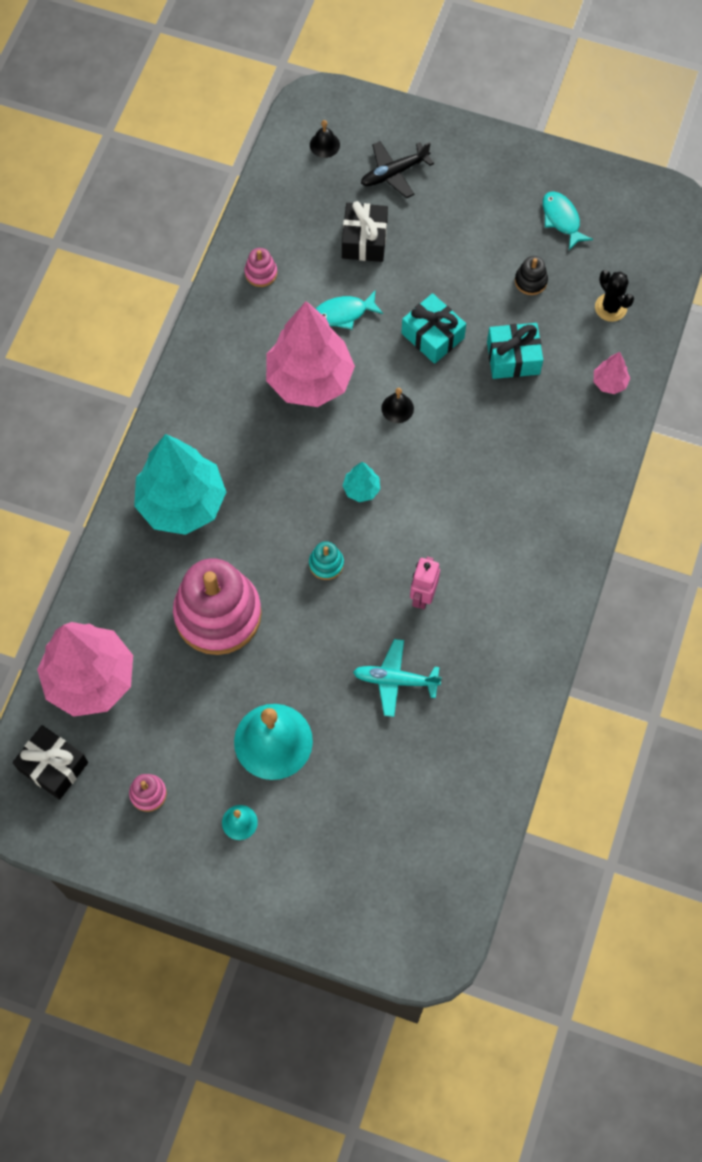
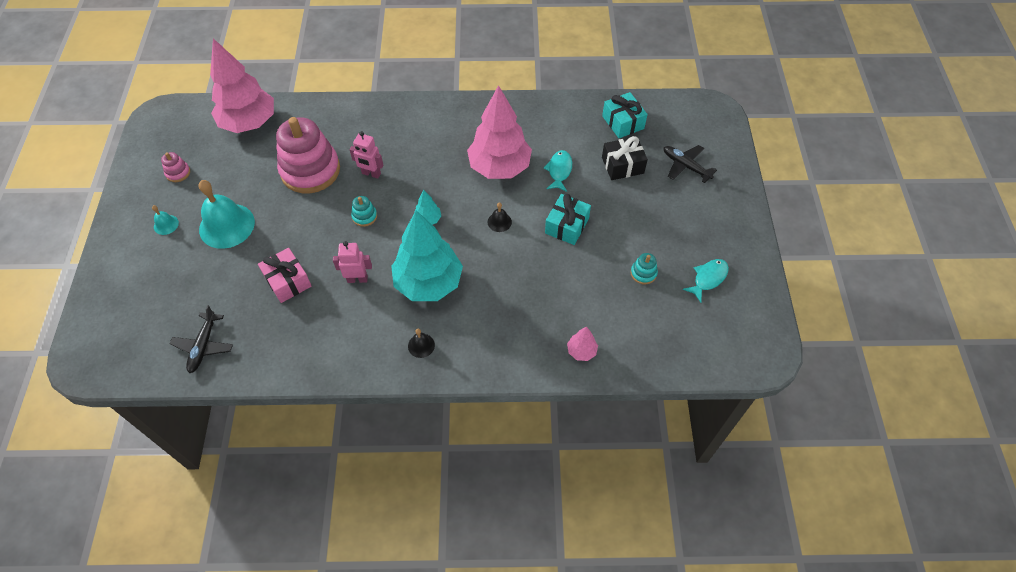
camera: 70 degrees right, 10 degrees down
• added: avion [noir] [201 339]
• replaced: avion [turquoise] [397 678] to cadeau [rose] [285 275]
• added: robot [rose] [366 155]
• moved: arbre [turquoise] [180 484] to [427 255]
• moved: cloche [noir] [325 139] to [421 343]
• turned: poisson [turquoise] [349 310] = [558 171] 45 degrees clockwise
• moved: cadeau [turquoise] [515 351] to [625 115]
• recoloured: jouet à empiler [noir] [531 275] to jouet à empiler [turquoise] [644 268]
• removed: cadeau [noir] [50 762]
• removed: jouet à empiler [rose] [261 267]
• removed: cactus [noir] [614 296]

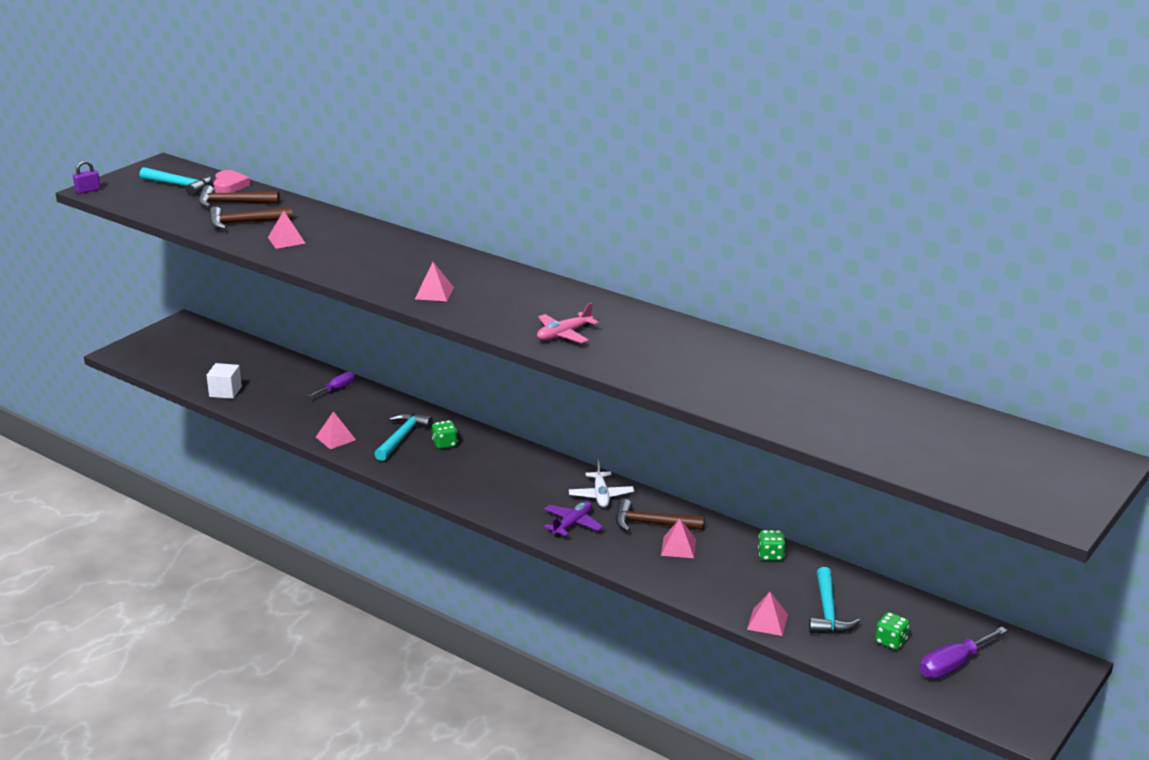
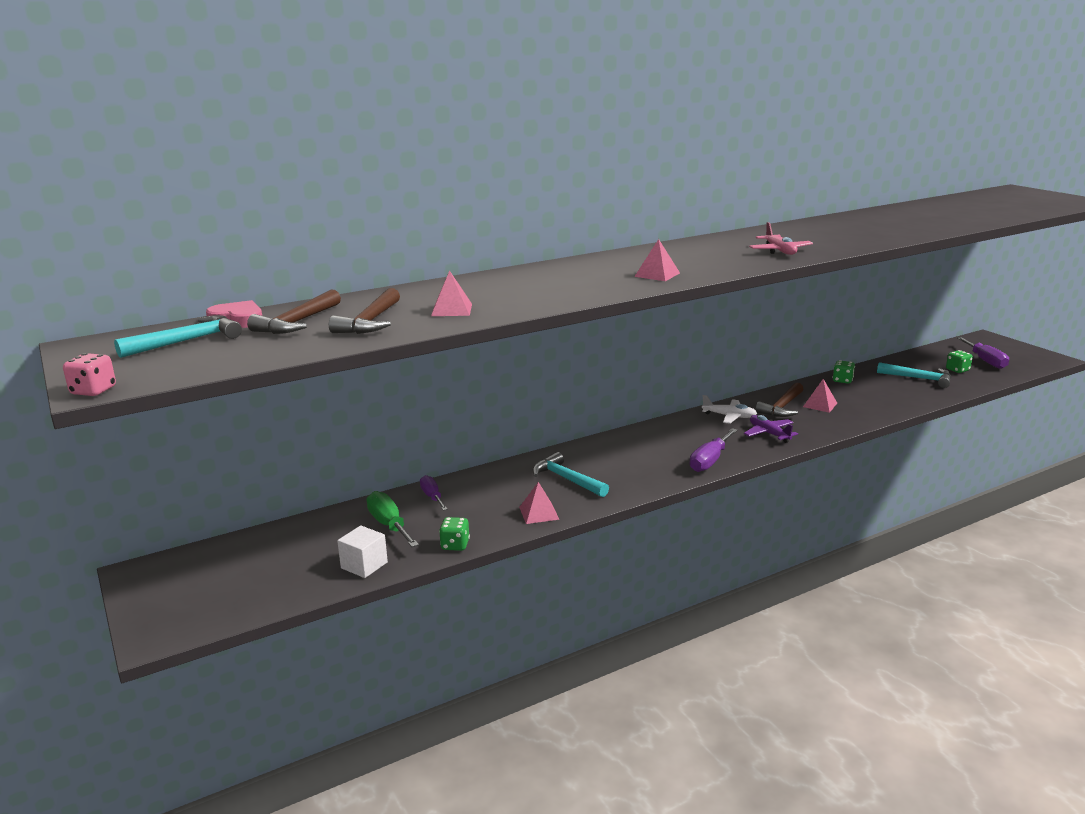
camera: 65 degrees left, 5 degrees down
• replaced: cadenas [violet] [87 177] to dé [rose] [89 374]
• added: tournevis [vert] [392 519]
• moved: dé [vert] [445 434] to [454 534]
• added: tournevis [violet] [714 450]
• removed: pyramide [rose] [767 614]

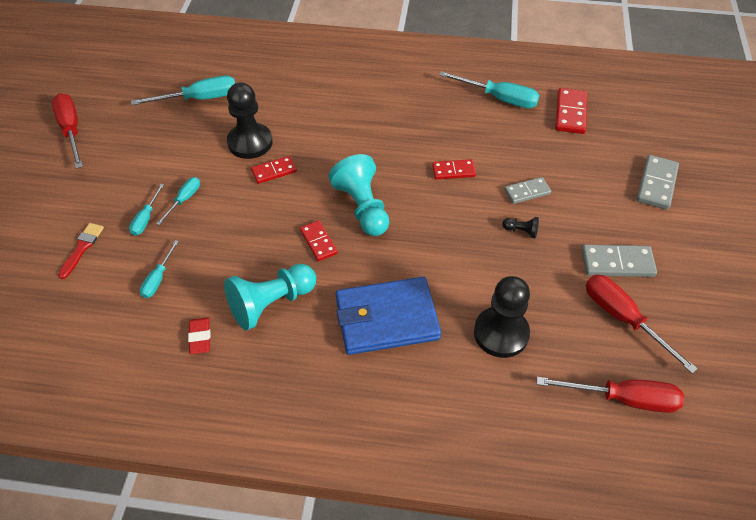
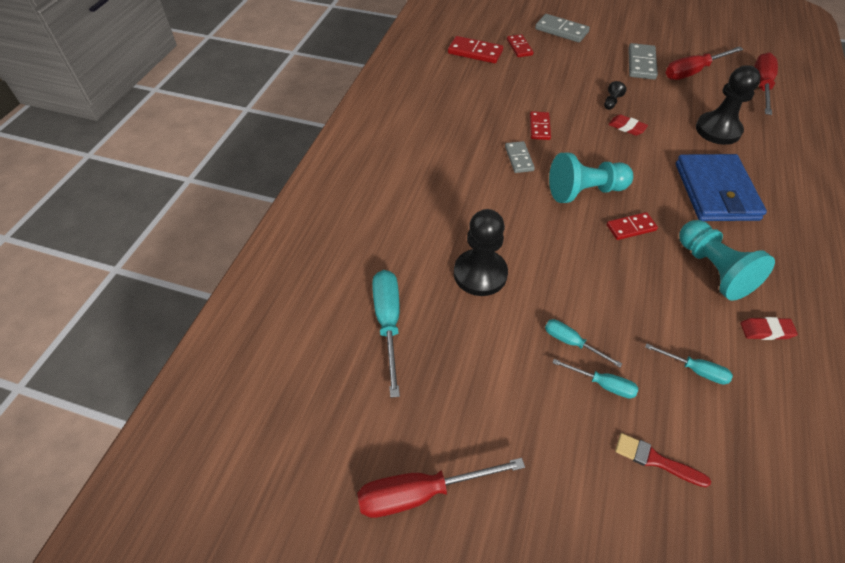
camera: 80 degrees left, 0 degrees up
• moved: domino [gris] [527 190] to [520 157]
• moved: domino [rouge] [274 170] to [520 45]
• added: gomme [rouge] [628 125]
• removed: tournevis [turquoise] [489 89]

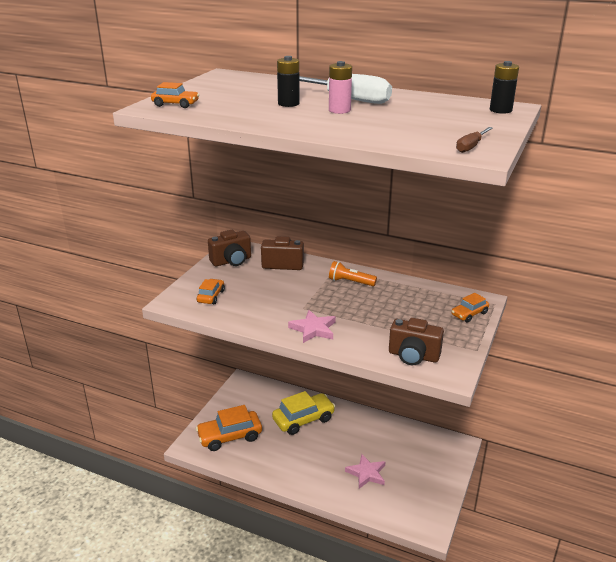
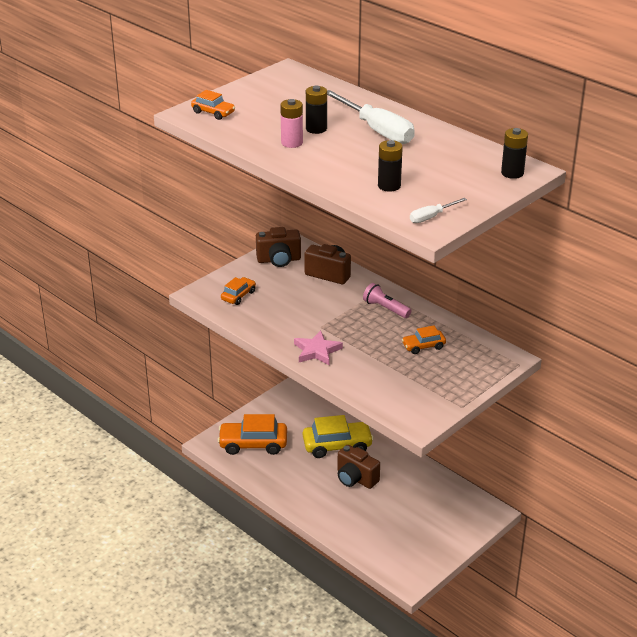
camera: 20 degrees right, 5 degrees up
• moved: pile [rose] [340 87] to [291 123]
• moved: appareil photo [marron] [416 341] to [358 467]
• recoloured: lampe de poche [orange] [353 273] to lampe de poche [rose] [387 300]
• added: pile [noir] [390 166]
• moved: voiture [orange] [470 308] to [424 339]
• recoloured: tournevis [marron] [474 140] to tournevis [blanc] [438 210]
• removed: étoile [rose] [365 471]

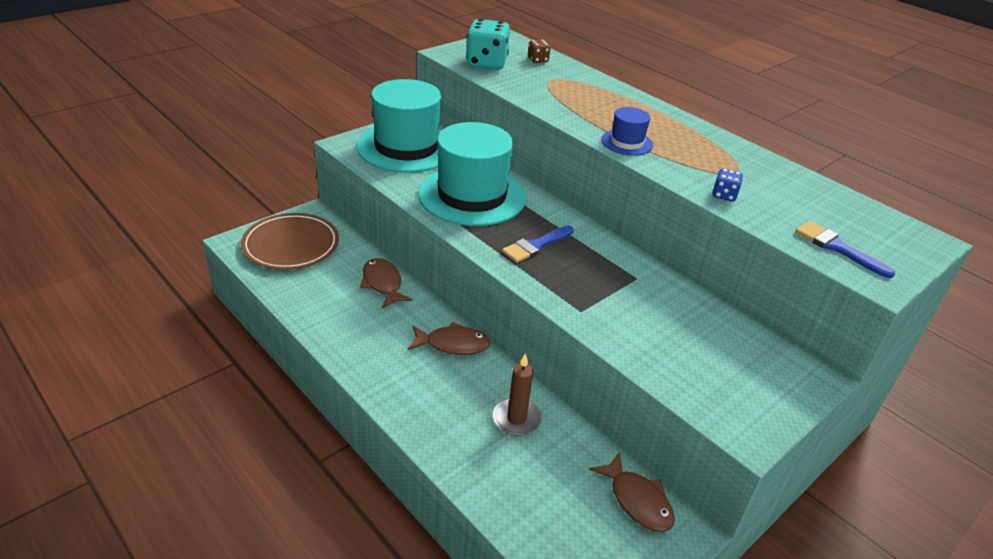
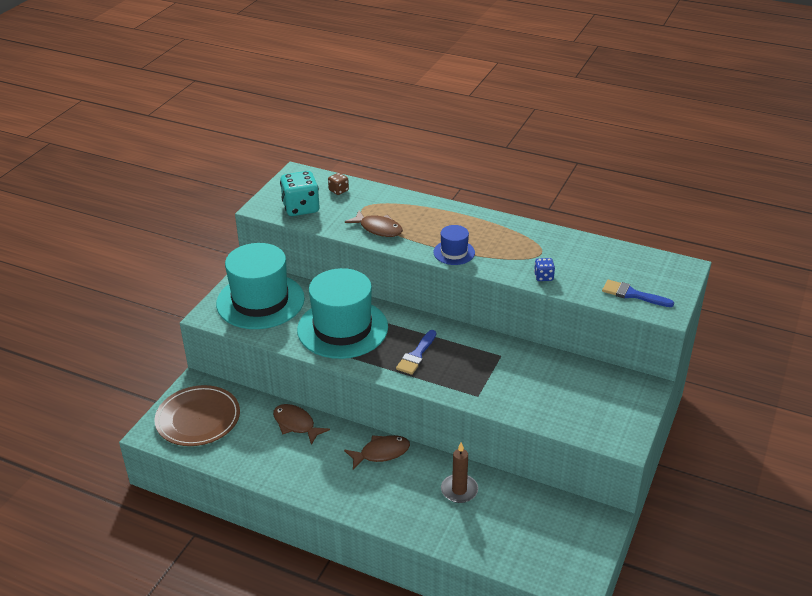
camera: 20 degrees left, 0 degrees up
• moved: poisson [marron] [632 492] to [374 223]

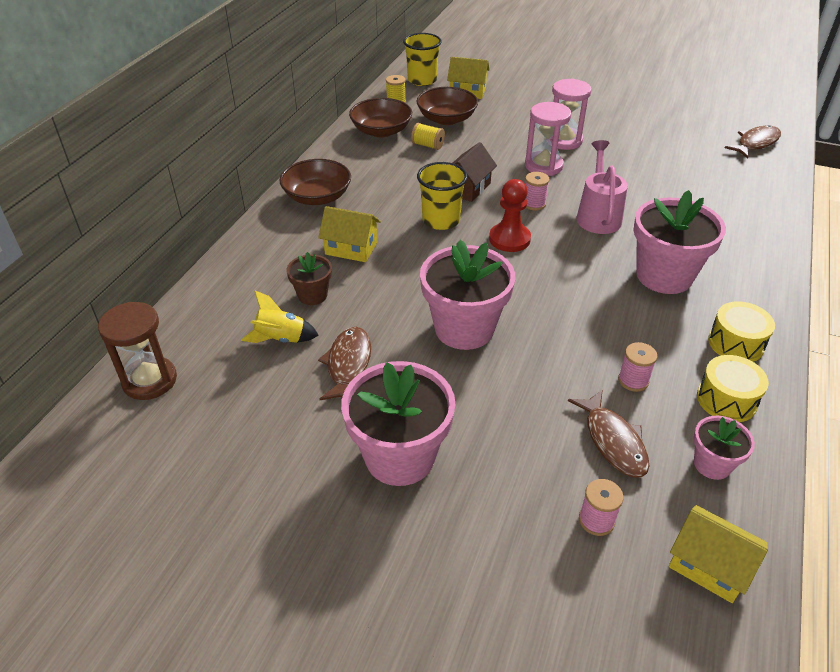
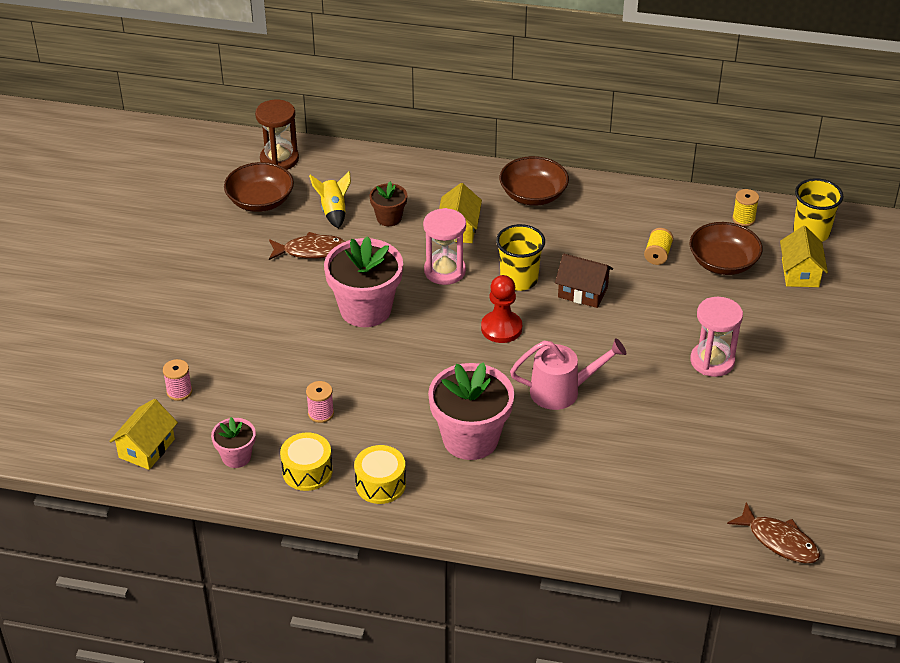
camera: 80 degrees right, 0 degrees up
• moved: bol [marron] [380 117] to [259 187]
• moved: sablier [rose] [548 139] to [444 246]
• removed: pot de fleurs [rose] [398 423]
• removed: bobine [rose] [537 191]
• removed: poisson [marron] [608 434]

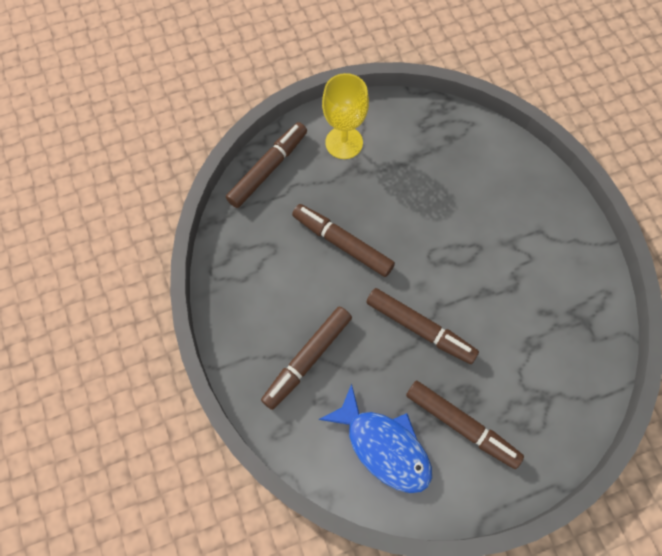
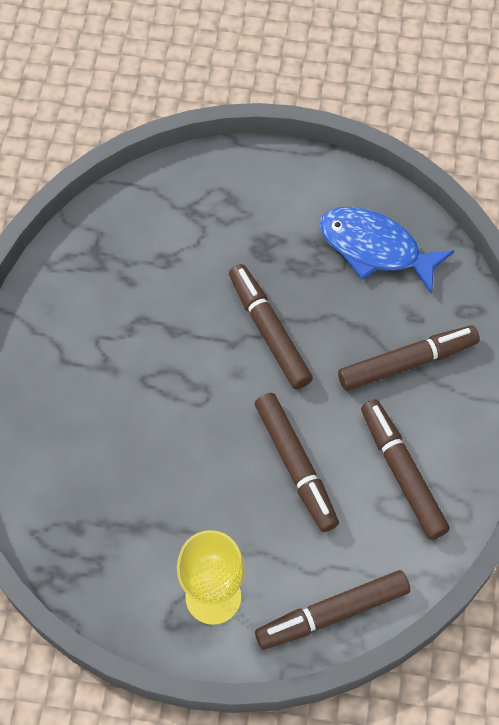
camera: 150 degrees left, 5 degrees down
• turned: poisson [bleu] [375 438] = [386 251] 45 degrees counterclockwise
• moved: feutre [marron] [465 425] to [405 469]

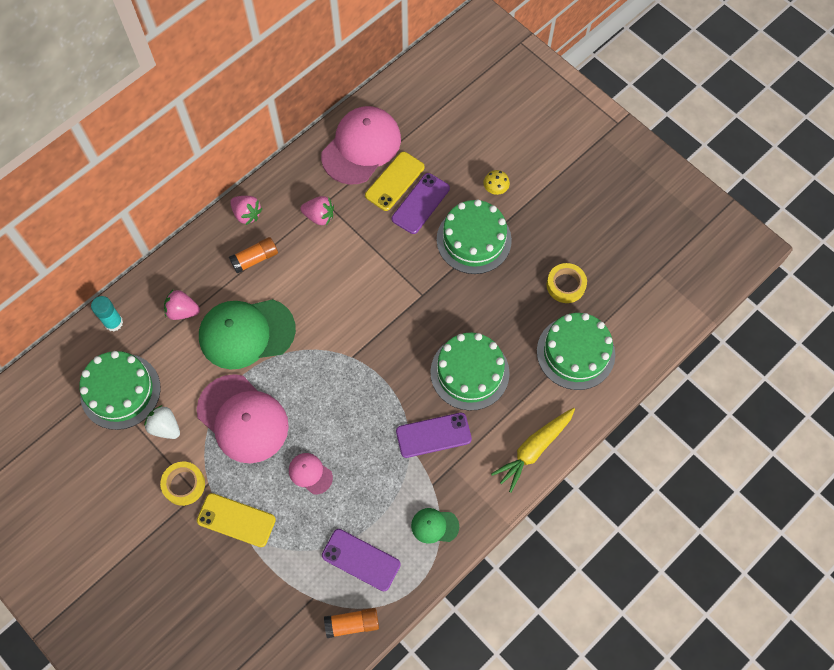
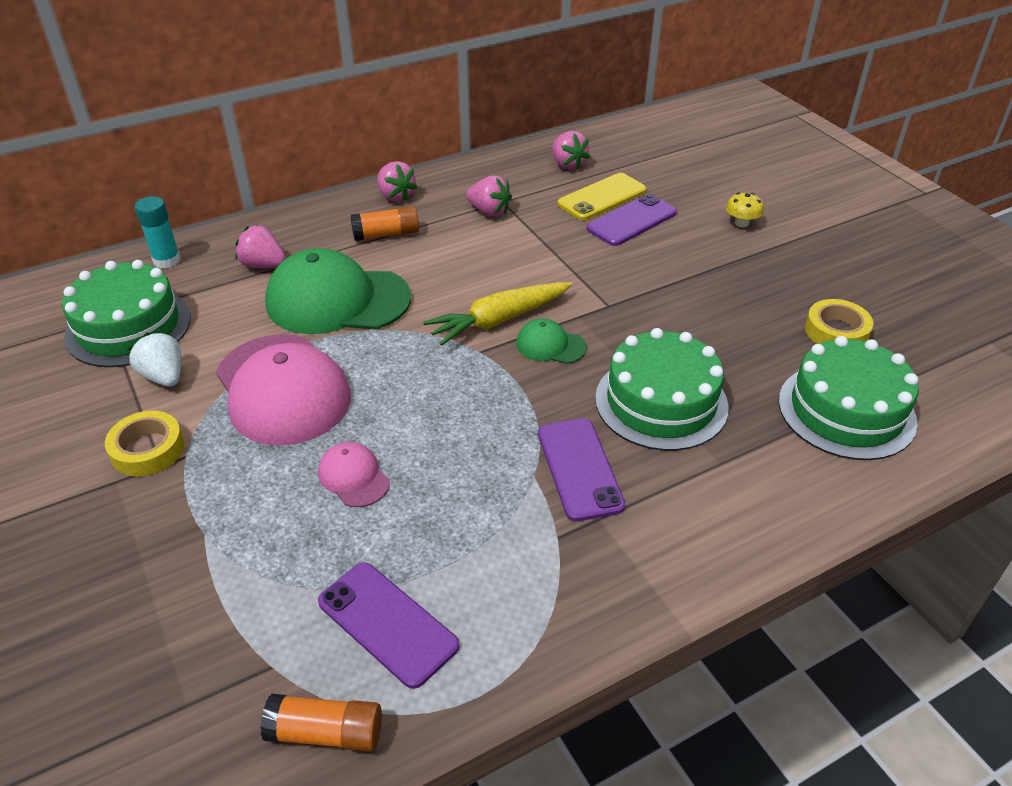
camera: 15 degrees right, 25 degrees down
• moved: carotte [jaune] [533 450] to [497 314]
• moved: casquette [vert] [435 526] to [551 341]
• turned: téléphone [violet] [434 435] = [581 469] 75 degrees clockwise
• replaced: casquette [rose] [361 145] to fraise [rose] [571 150]
• removed: téléphone [jaune] [236 520]
• removed: gâteau [vert] [474 236]

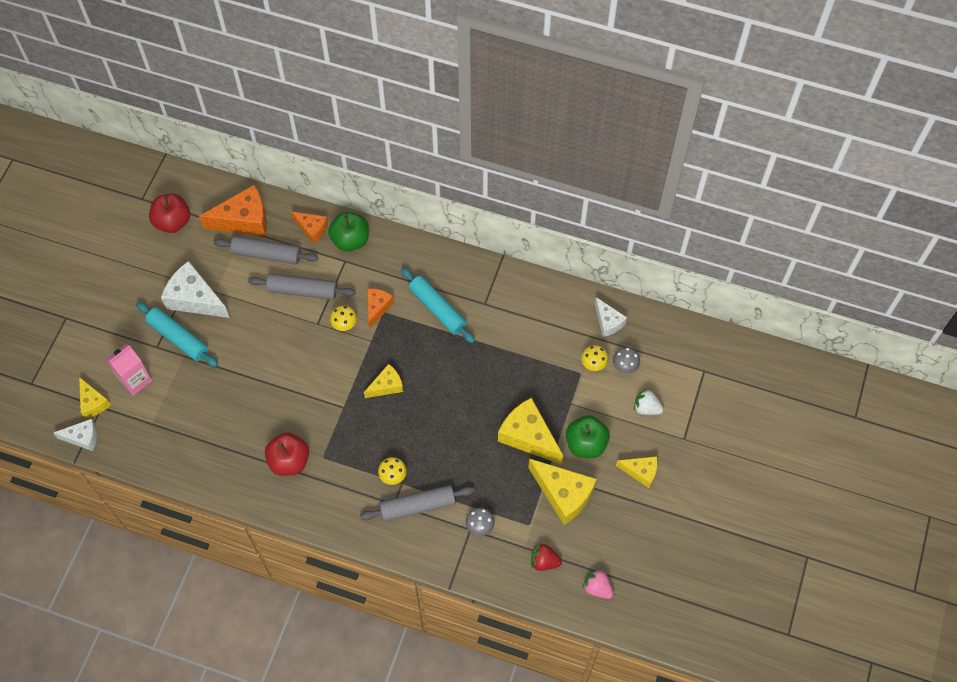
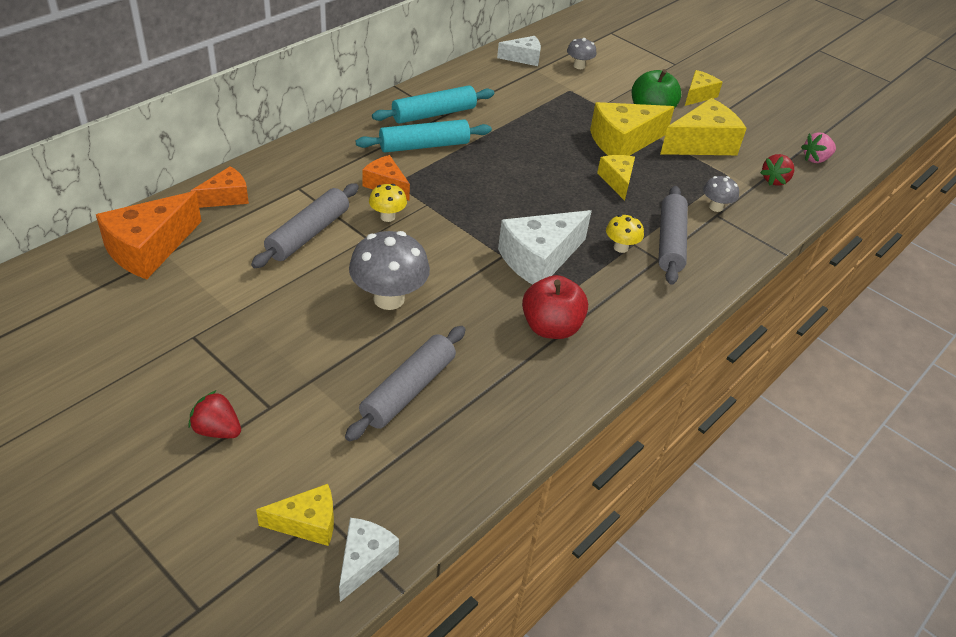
camera: 70 degrees left, 20 degrees down
• turned: fromage [orange] [233 210] = [149 235] 150 degrees counterclockwise
• added: fraise [rouge] [215 414]
• moved: rouleau à pâtisserie [gris] [265 250] to [405 383]
• added: champignon [gris] [389 270]
• moved: rouleau à pâtisserie [turquoise] [177 334] to [433 104]
• moved: fromage [blanc] [195 289] to [545 247]
• moved: fromage [jaune] [383 381] to [616 178]
• removed: brique de lait [rose] [129 370]
• removed: pomme [rouge] [169 213]
• removed: pomme [vert] [348 232]
• removed: champignon [jaune] [595 358]
• removed: fraise [blanc] [649 402]

